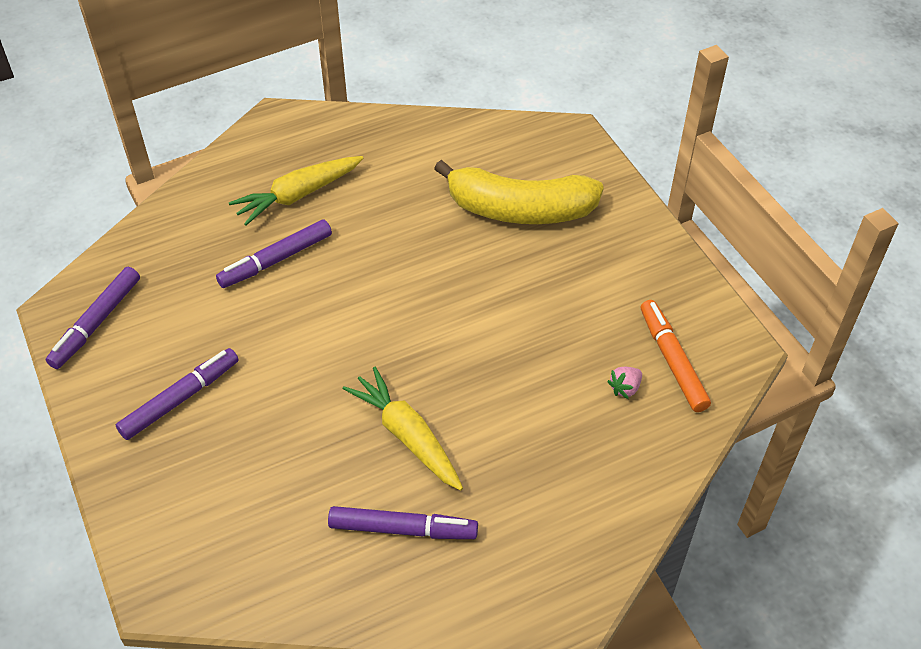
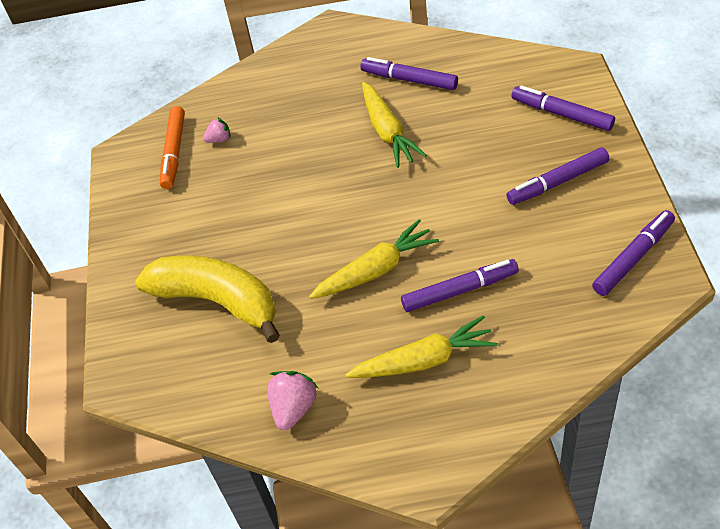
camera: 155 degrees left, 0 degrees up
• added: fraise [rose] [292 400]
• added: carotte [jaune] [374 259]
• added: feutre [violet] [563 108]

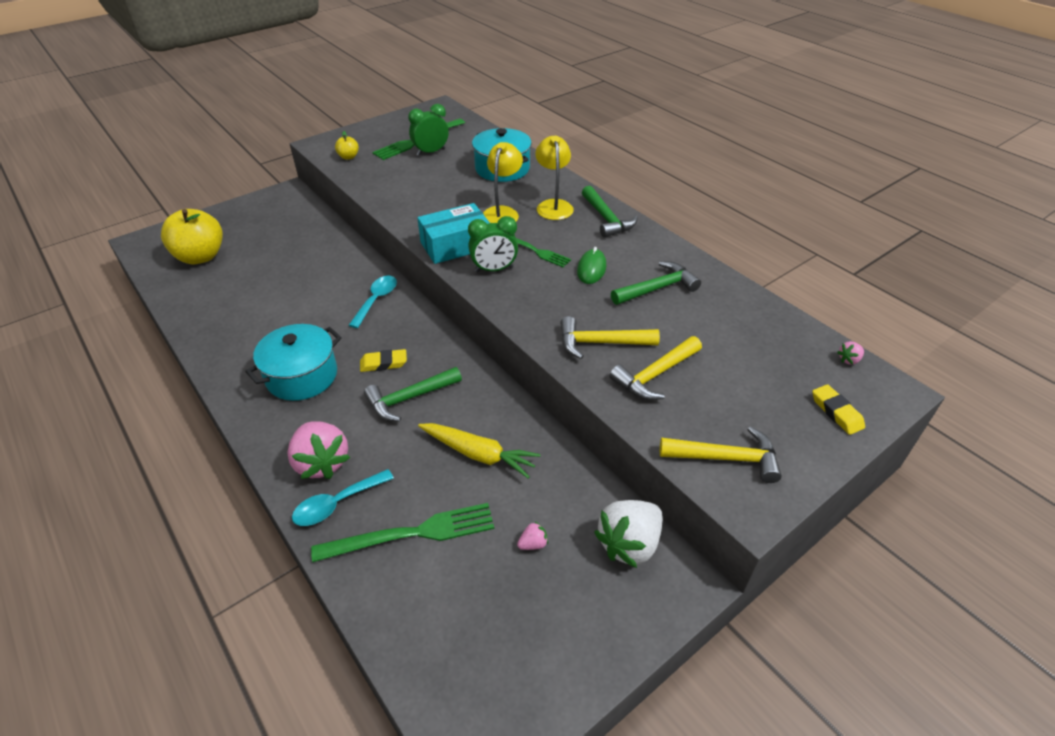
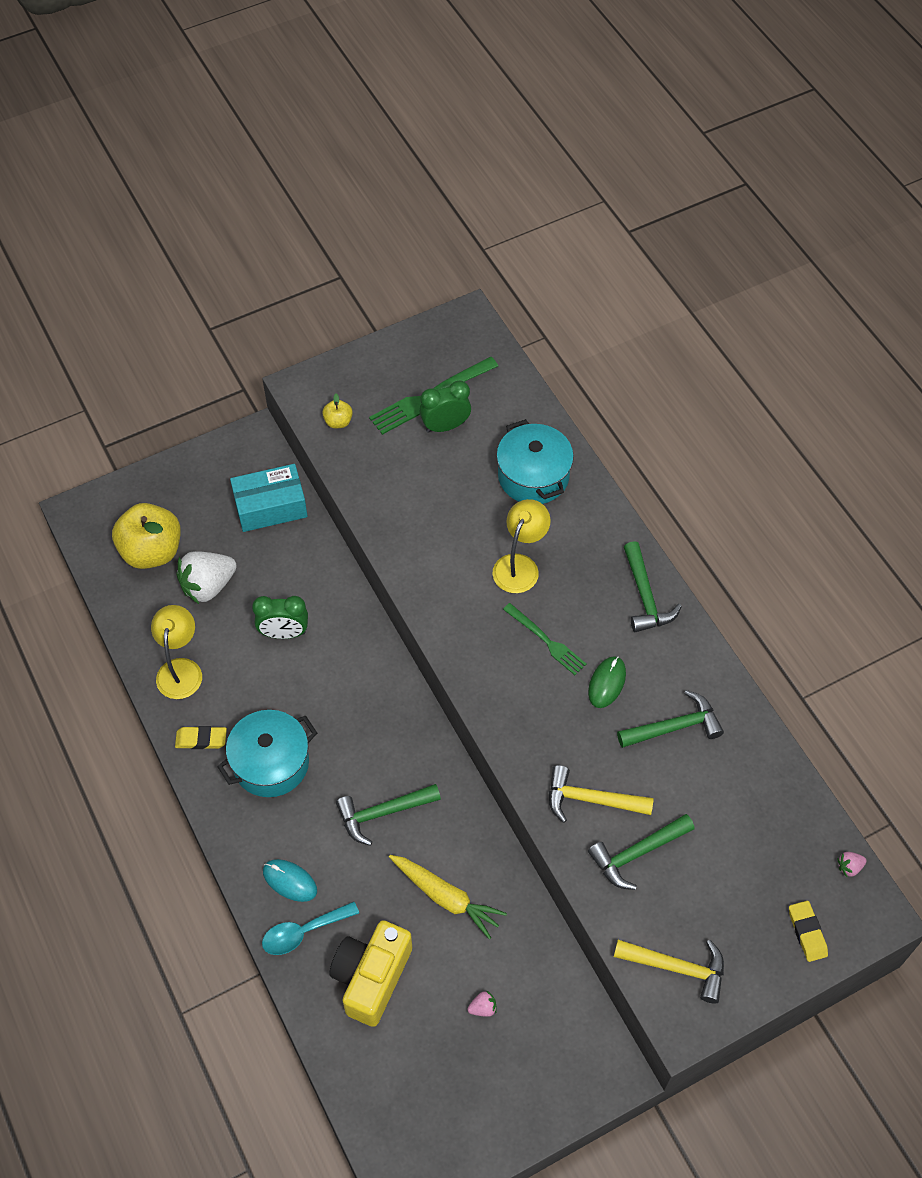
camera: 10 degrees right, 15 degrees up
• moved: lampe [jaune] [554 178] to [176 652]
• moved: gomme [jaune] [383 360] to [201 737]
• moved: fraise [blanc] [628 534] to [206 577]
• moved: boîte [turquoise] [453 233] to [269 498]
• moved: réveil [vert] [493 244] to [280 617]
• replaced: fraise [rose] [319 450] to souris [turquoise] [290 880]
• replaced: fourchette [vert] [402 532] to appareil photo [jaune] [370 973]
• recoloured: marteau [jaune] [655 368] to marteau [vert] [641 852]
• removed: cuillère [turquoise] [373 302]

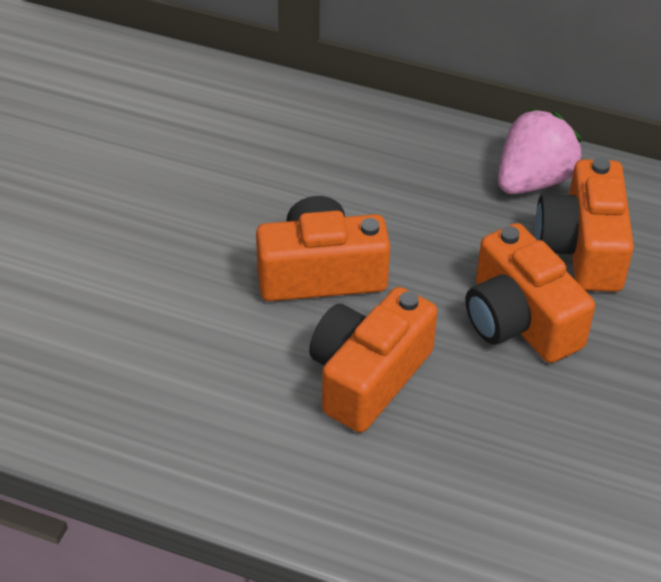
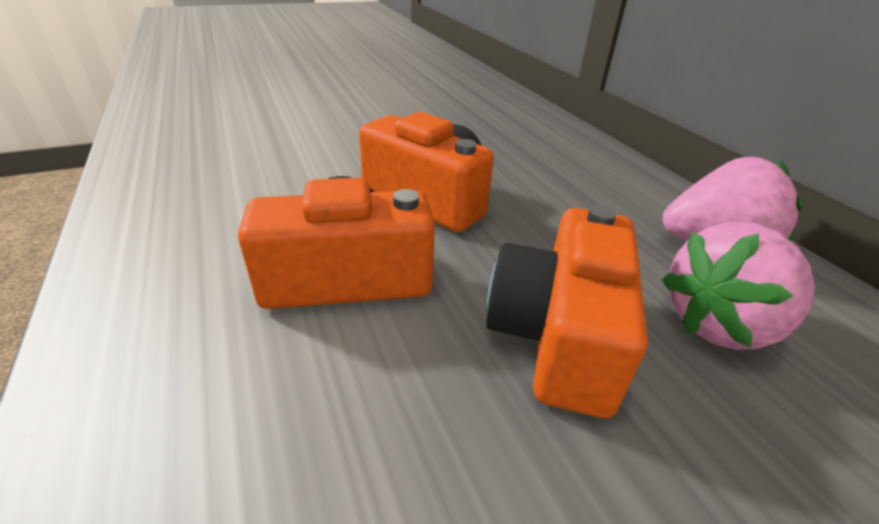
camera: 45 degrees right, 10 degrees down
• replaced: appareil photo [orange] [584 225] to fraise [rose] [738 286]

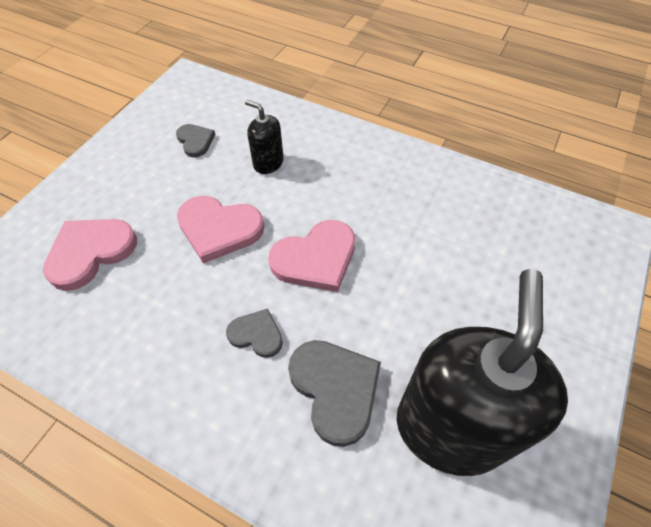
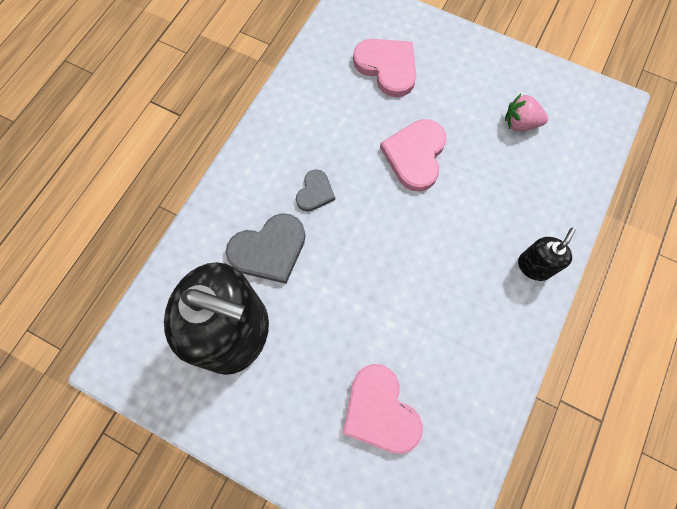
camera: 90 degrees right, 15 degrees up
• moved: cœur [rose] [311 256] to [383 409]
• replaced: cœur [gris] [195 141] to fraise [rose] [526 112]
• moved: distributeur de savon [noir] [264 137] to [547 254]

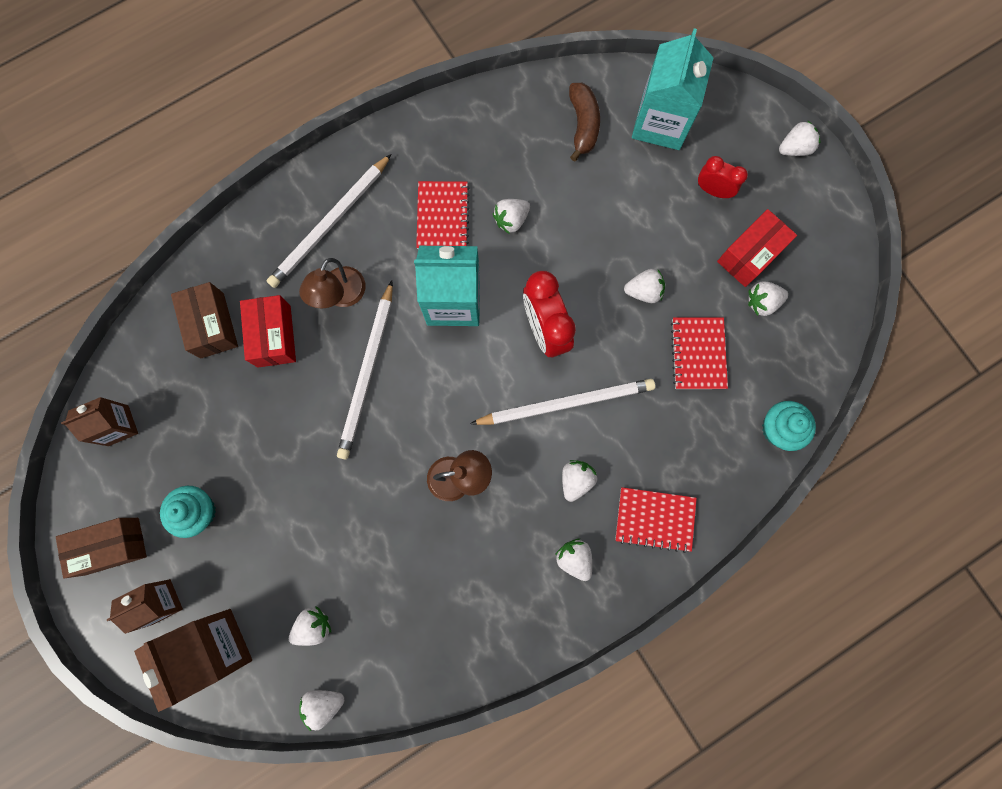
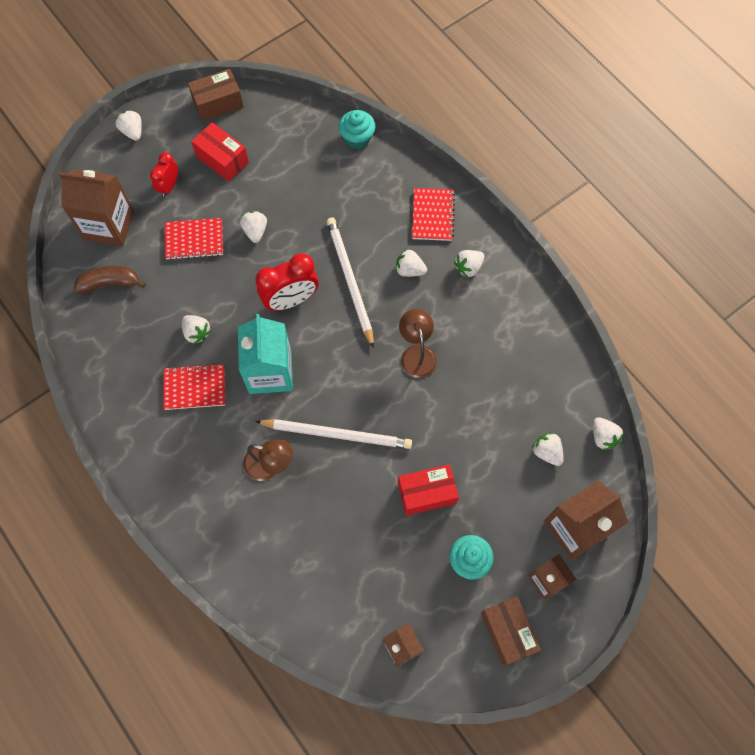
camera: 95 degrees left, 10 degrees down
• recoloured: brique de lait [turquoise] [673 89] to brique de lait [marron] [96 207]
• moved: carnet [rouge] [699 353] to [194 239]
• moved: boîte [marron] [204 320] to [216 95]
• moved: boîte [rouge] [268 331] to [428 490]
• removed: crayon [blanc] [329 221]
• removed: fraise [blanc] [768 298]

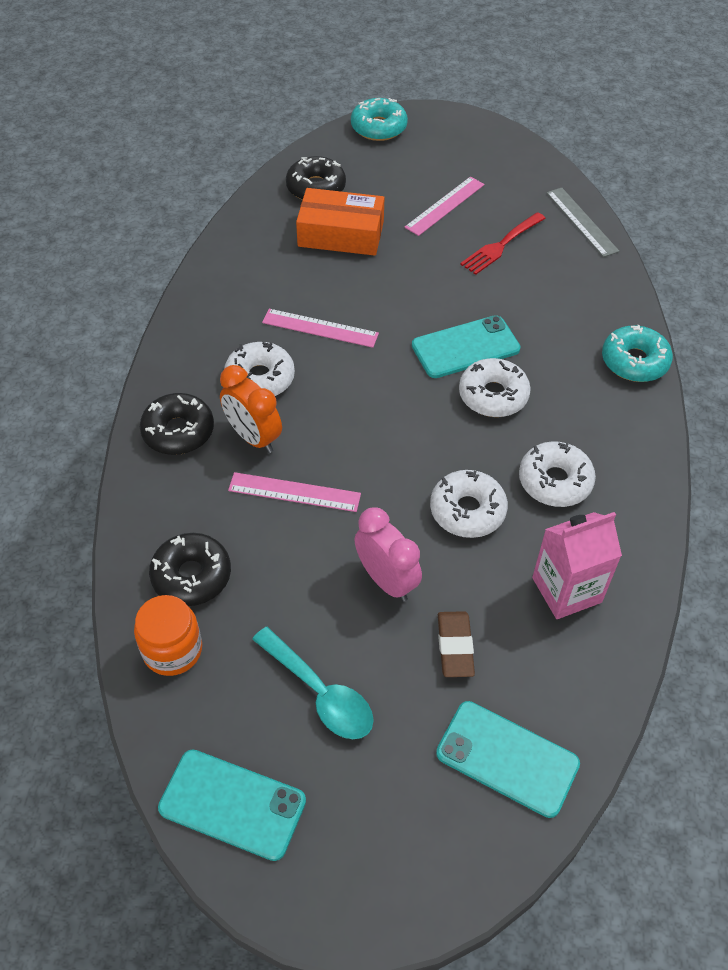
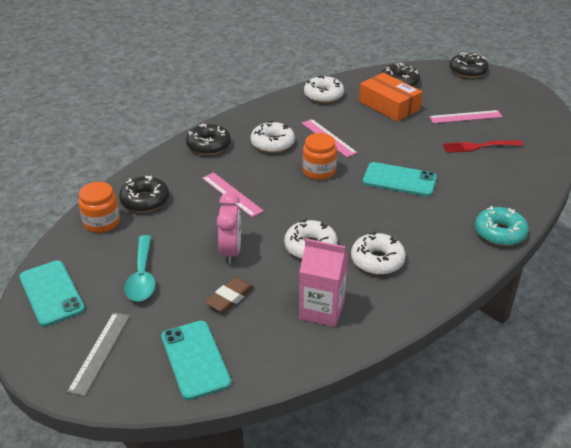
camera: 40 degrees right, 15 degrees down
• moved: règle [gris] [583 222] to [98 354]
• added: bocal [orange] [320 156]
• moved: beignet [blanc] [495 387] to [324 89]
• recoloured: beignet [turquoise] [379 119] to beignet [noir] [469 65]
• removed: réveil [orange] [251 409]

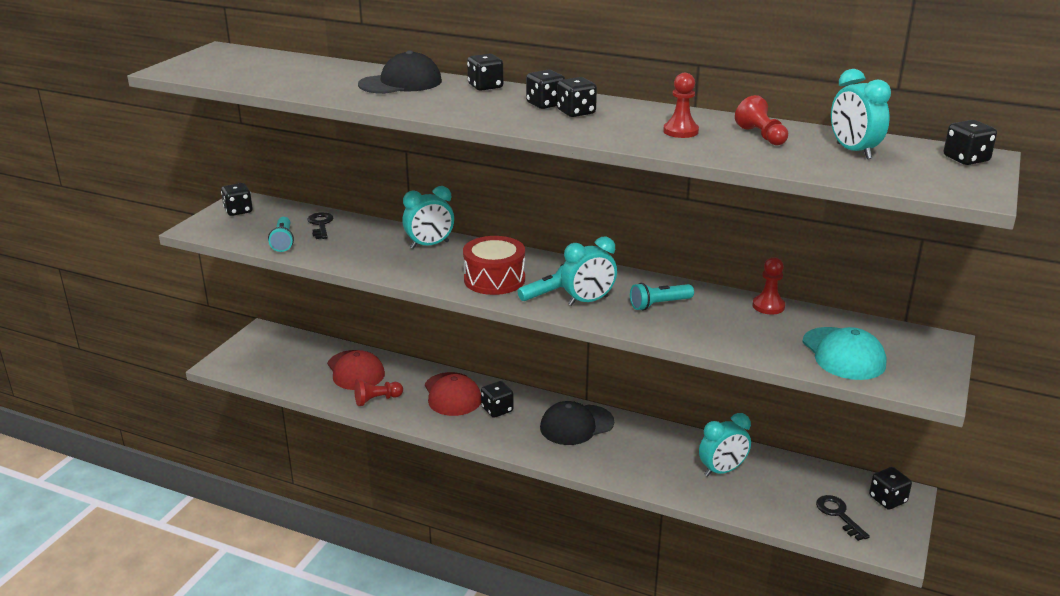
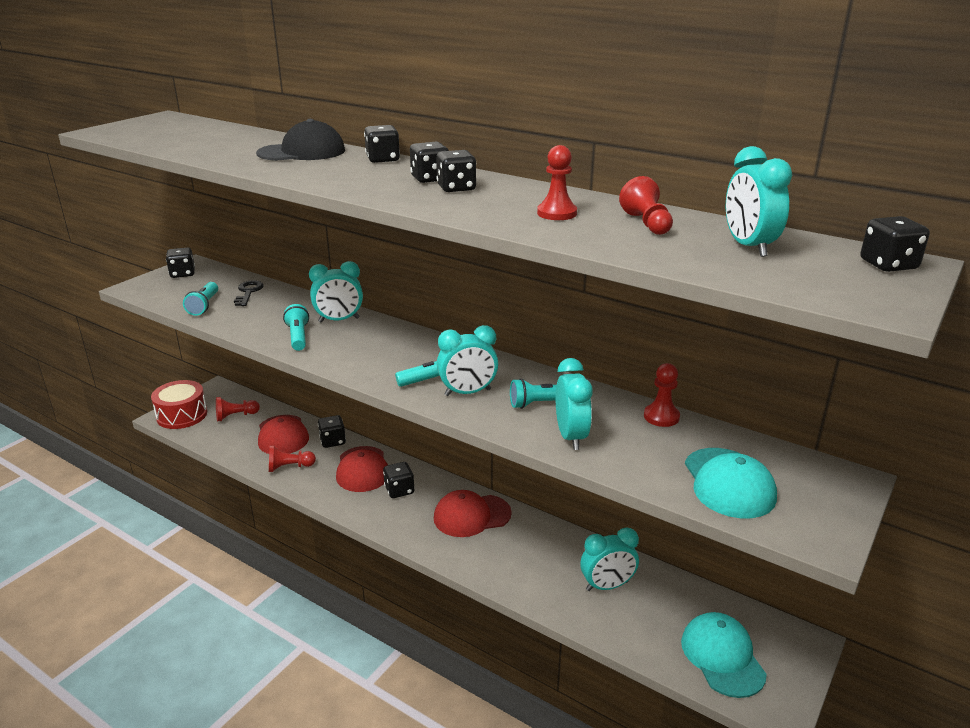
camera: 10 degrees right, 0 degrees up
• moved: tambour [rouge] [494 265] to [179 404]
• added: pion [rouge] [238 409]
• added: lampe de poche [turquoise] [296 327]
• moved: dé [noir] [890 488] to [332 431]
• recoloured: casquette [noir] [577 423] to casquette [rouge] [473 513]
• added: réveil [turquoise] [574 404]
• replaced: clé [noir] [843 518] to casquette [turquoise] [724 655]

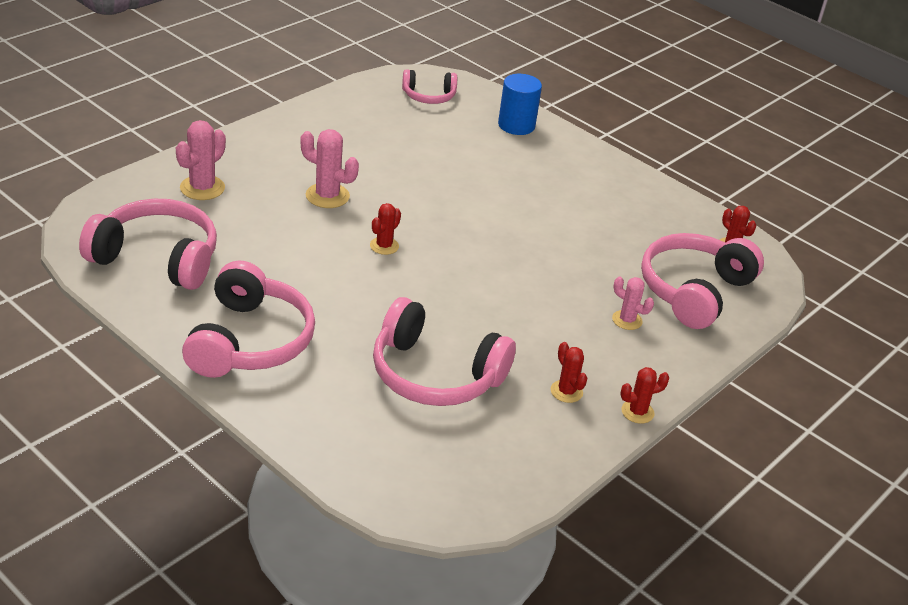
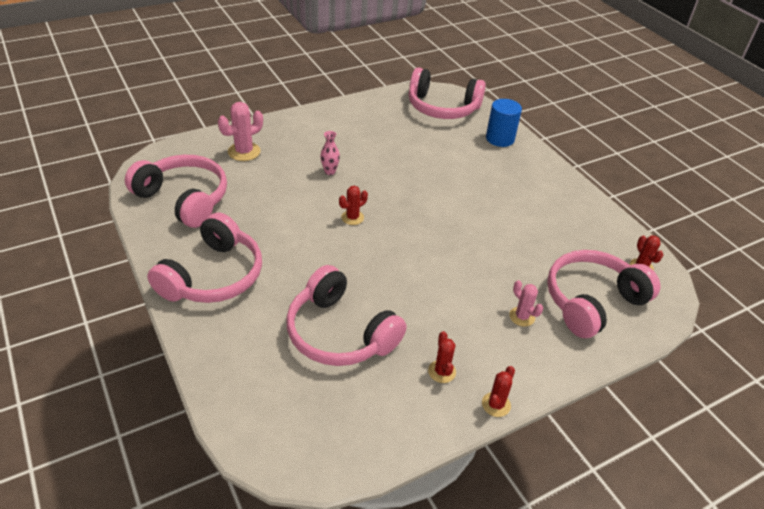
camera: 20 degrees right, 5 degrees up
• replaced: cactus [rose] [330 168] to vase [rose] [330 153]
• resized: casque audio [rose] [429 86] = [447 93] x1.80
• turned: cactus [rouge] [644 395] = [498 391] 60 degrees counterclockwise

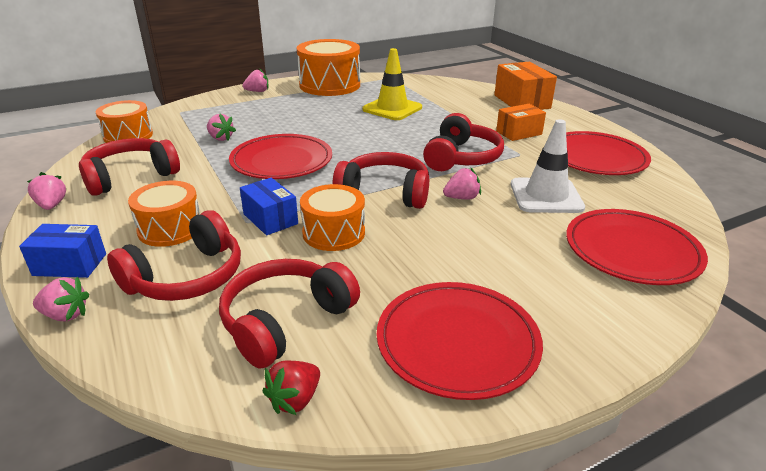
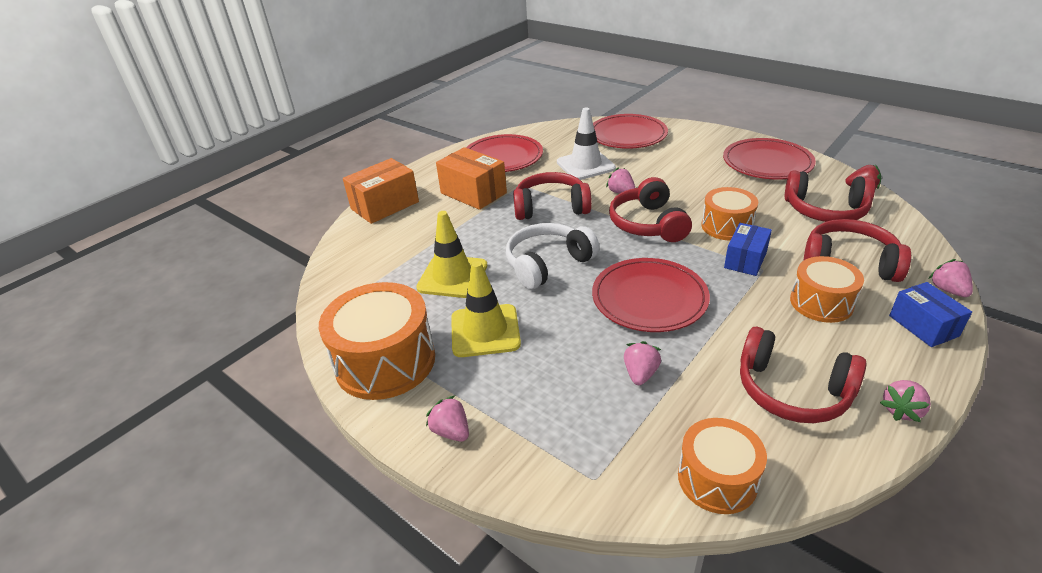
camera: 110 degrees left, 5 degrees up
• resized: boîte [orange] [521 122] = [471 178] x1.53
• added: cône de chantier [jaune] [486 309]
• added: casque audio [blanc] [553 256]

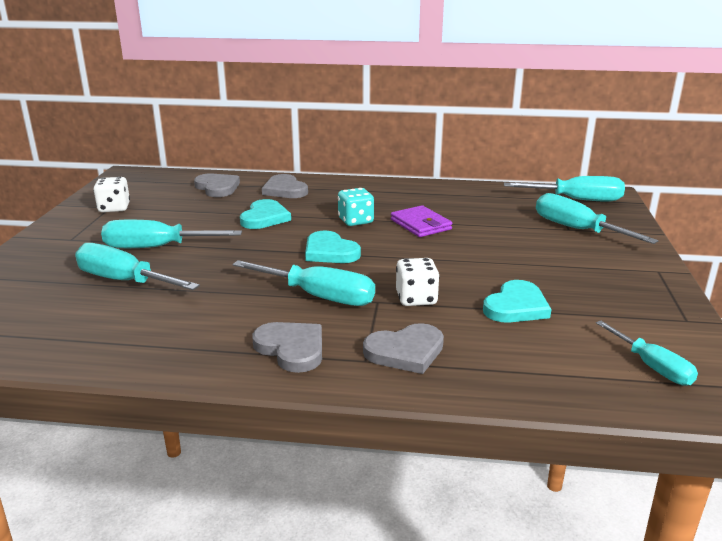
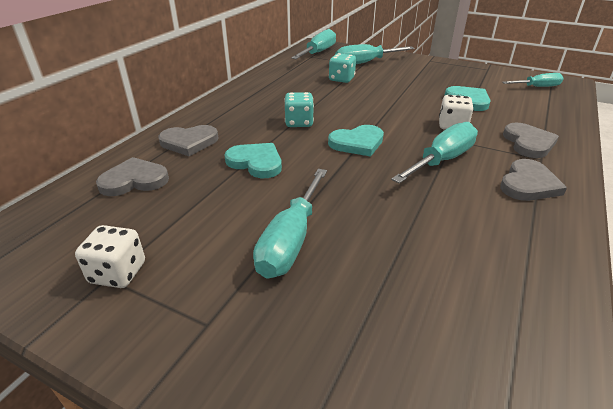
camera: 70 degrees left, 10 degrees up
• added: dé [turquoise] [342 68]
• turned: cœur [gris] [287 347] = [533 180] 150 degrees clockwise
• removed: tournevis [turquoise] [137 266]
• removed: portefeuille [violet] [421 221]

